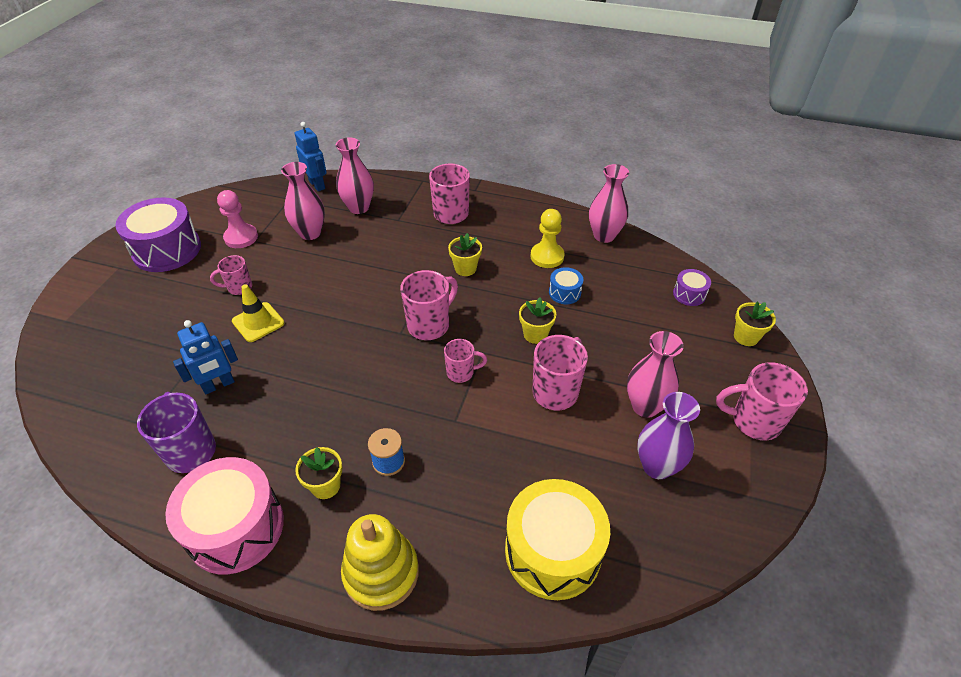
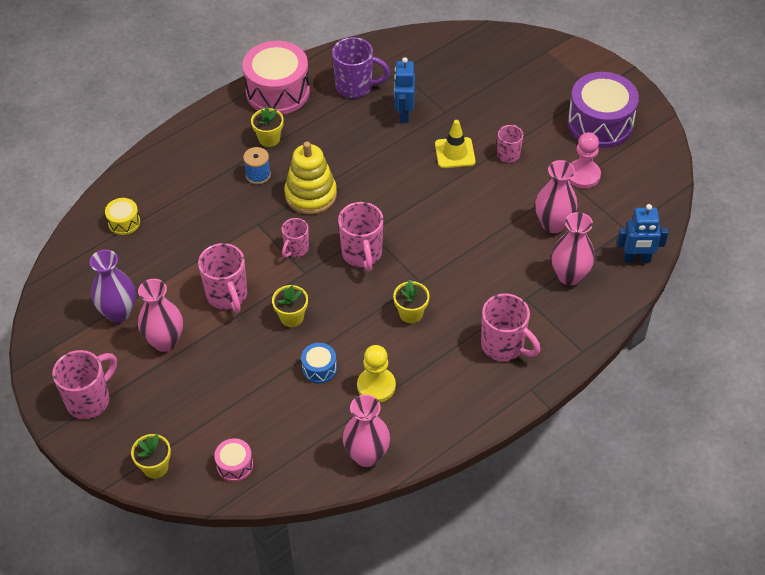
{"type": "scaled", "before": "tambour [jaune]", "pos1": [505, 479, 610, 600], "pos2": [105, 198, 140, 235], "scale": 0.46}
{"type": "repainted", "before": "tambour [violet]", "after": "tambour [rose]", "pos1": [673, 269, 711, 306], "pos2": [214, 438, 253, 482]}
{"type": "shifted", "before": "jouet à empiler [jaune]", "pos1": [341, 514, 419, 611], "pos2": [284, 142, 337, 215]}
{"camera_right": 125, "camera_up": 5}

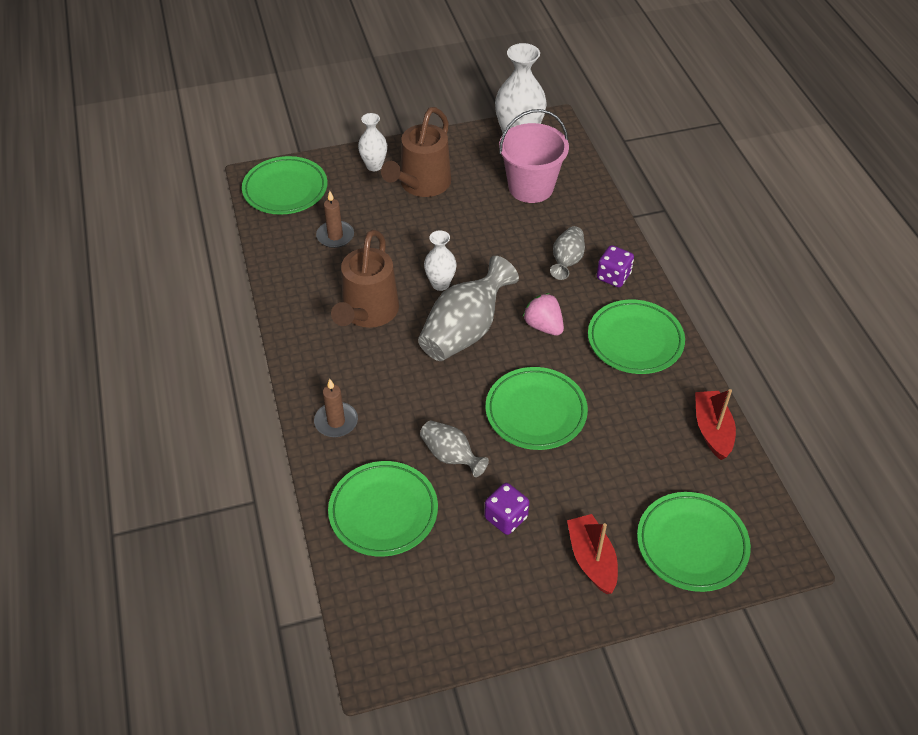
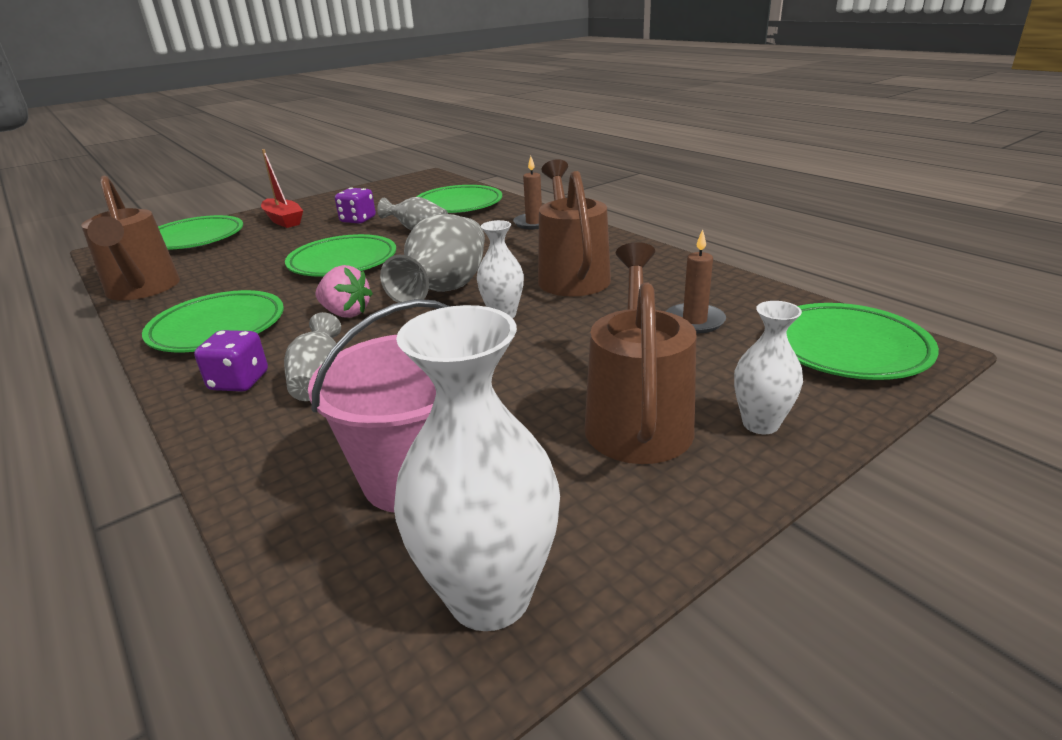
{"type": "swapped", "before": "bateau [rouge]", "after": "arrosoir [marron]", "pos1": [695, 389, 736, 460], "pos2": [81, 175, 180, 300]}
{"camera_right": 160, "camera_up": -20}

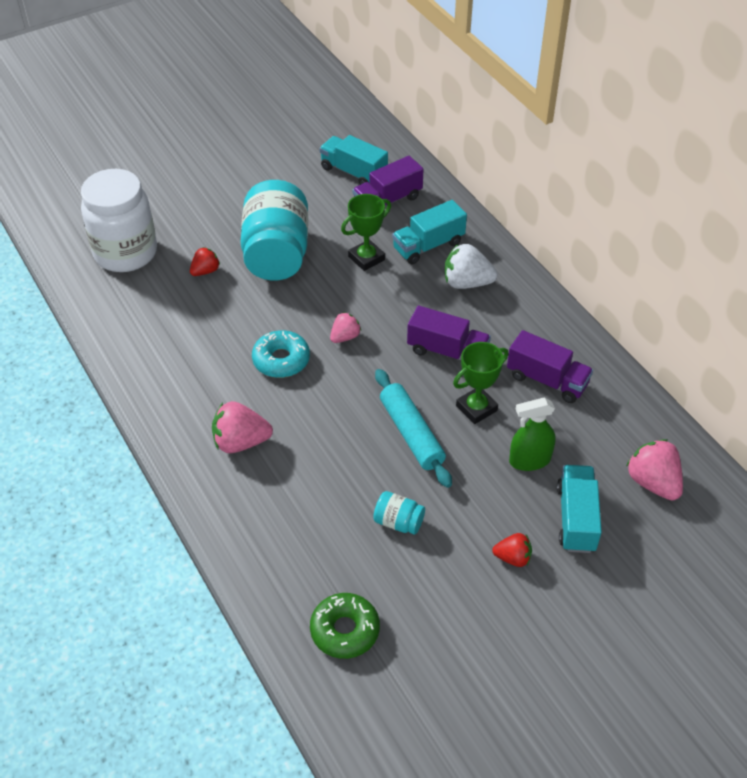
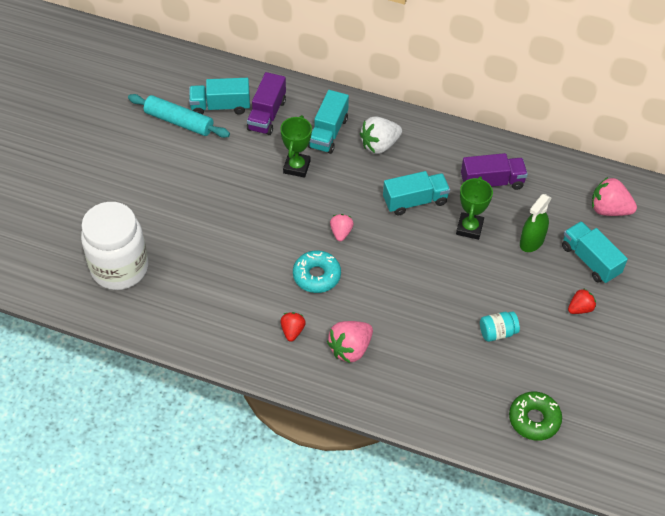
{"type": "shifted", "before": "rouleau à pâtisserie [turquoise]", "pos1": [375, 369, 452, 488], "pos2": [128, 94, 230, 138]}
{"type": "shifted", "before": "fraise [rouge]", "pos1": [190, 247, 220, 276], "pos2": [280, 312, 306, 342]}
{"type": "repainted", "before": "camion [violet]", "after": "camion [turquoise]", "pos1": [407, 305, 491, 360], "pos2": [383, 171, 450, 216]}
{"type": "gone", "before": "bocal [turquoise]", "pos1": [241, 180, 308, 280]}
{"camera_right": -40, "camera_up": 5}

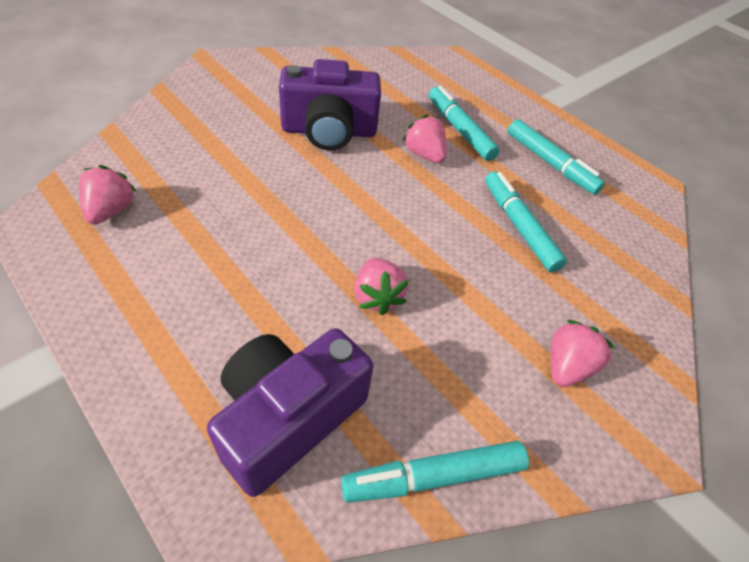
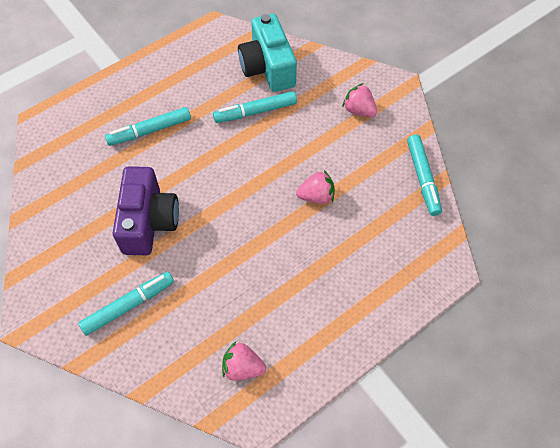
{"type": "shifted", "before": "feutre [turquoise]", "pos1": [508, 119, 605, 195], "pos2": [78, 272, 174, 336]}
{"type": "new", "after": "appareil photo [turquoise]", "pos2": [238, 14, 297, 92]}
{"type": "gone", "before": "appareil photo [violet]", "pos1": [207, 328, 373, 497]}
{"type": "gone", "before": "fraise [rose]", "pos1": [403, 114, 447, 163]}
{"camera_right": -80, "camera_up": 10}

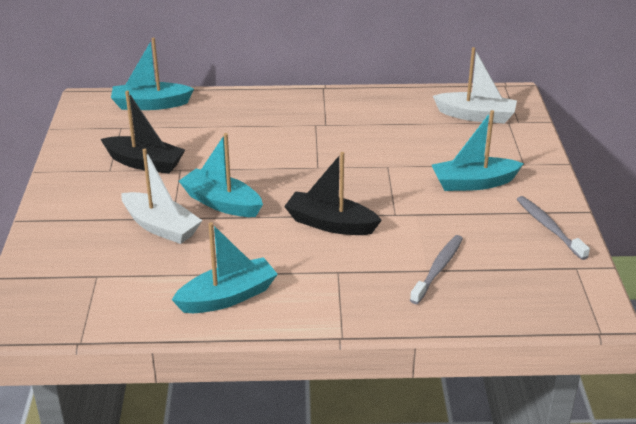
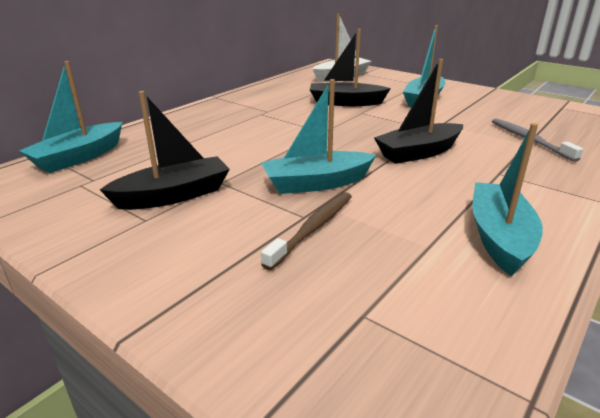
{"type": "swapped", "before": "bateau [blanc]", "after": "brosse à dents [marron]", "pos1": [121, 149, 203, 244], "pos2": [261, 192, 352, 270]}
{"type": "new", "after": "bateau [noir]", "pos2": [310, 29, 391, 106]}
{"type": "gone", "before": "brosse à dents [gris]", "pos1": [517, 196, 590, 260]}
{"camera_right": -50, "camera_up": -5}

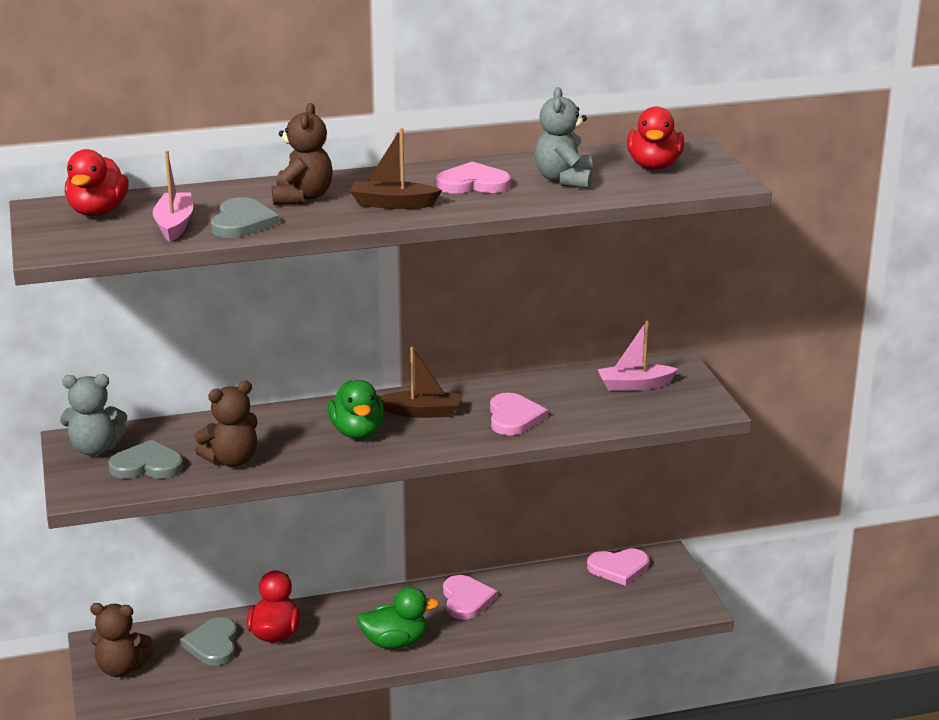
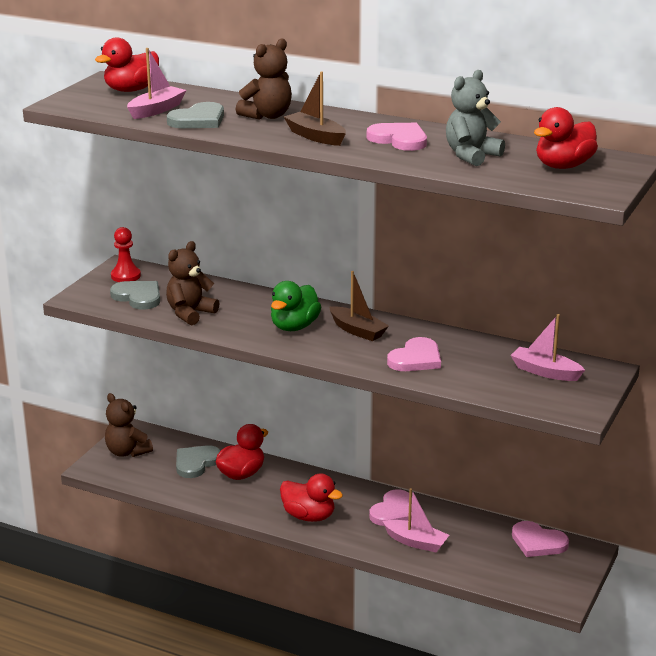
{"type": "swapped", "before": "ours en peluche [gris]", "after": "pion [rouge]", "pos1": [60, 374, 127, 456], "pos2": [111, 227, 141, 282]}
{"type": "rotated", "before": "ours en peluche [marron]", "pos1": [195, 381, 257, 467], "pos2": [166, 241, 219, 325], "turn": 120}
{"type": "repainted", "before": "canard [vert]", "after": "canard [rouge]", "pos1": [357, 587, 439, 649], "pos2": [280, 473, 343, 522]}
{"type": "new", "after": "bateau [rose]", "pos2": [382, 488, 449, 552]}
{"camera_right": 40, "camera_up": 0}

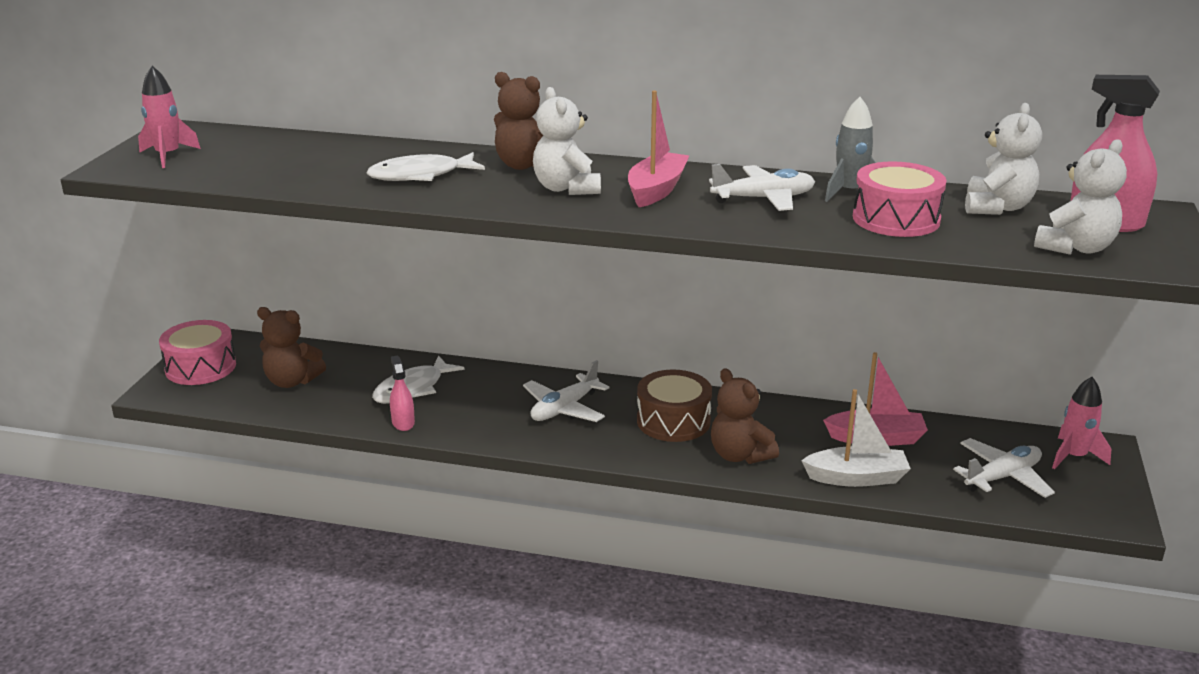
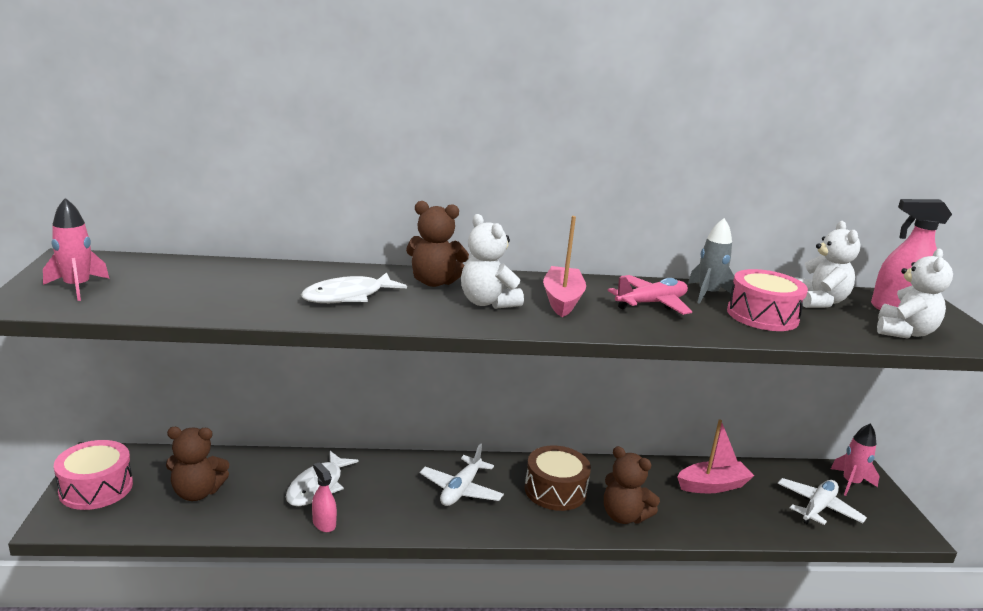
{"type": "repainted", "before": "avion [blanc]", "after": "avion [rose]", "pos1": [709, 164, 815, 211], "pos2": [608, 275, 692, 315]}
{"type": "gone", "before": "bateau [blanc]", "pos1": [801, 389, 911, 487]}
{"camera_right": -20, "camera_up": -5}

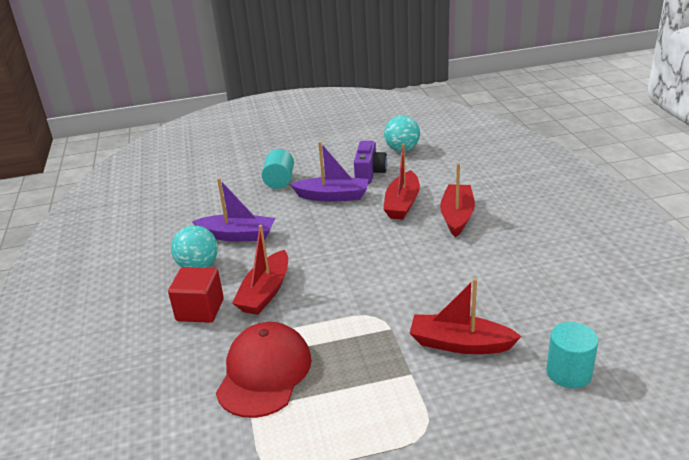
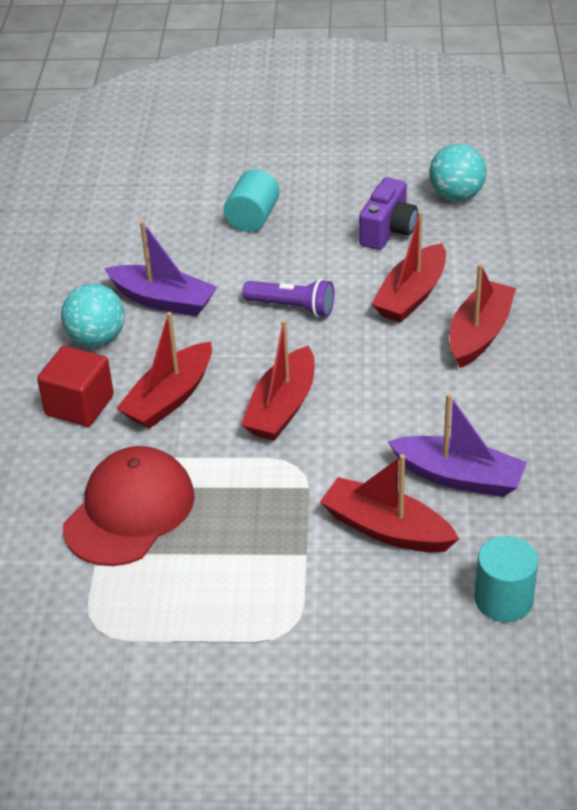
{"type": "new", "after": "bateau [rouge]", "pos2": [241, 320, 315, 441]}
{"type": "new", "after": "lampe de poche [violet]", "pos2": [242, 279, 334, 317]}
{"type": "shifted", "before": "bateau [violet]", "pos1": [290, 142, 368, 202], "pos2": [388, 393, 527, 497]}
{"camera_right": 15, "camera_up": 10}

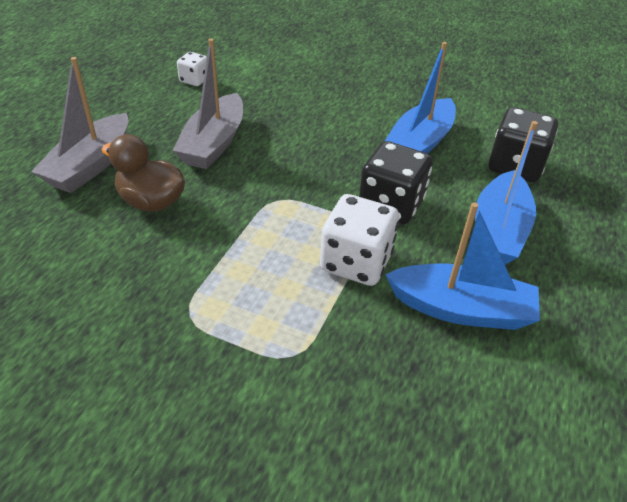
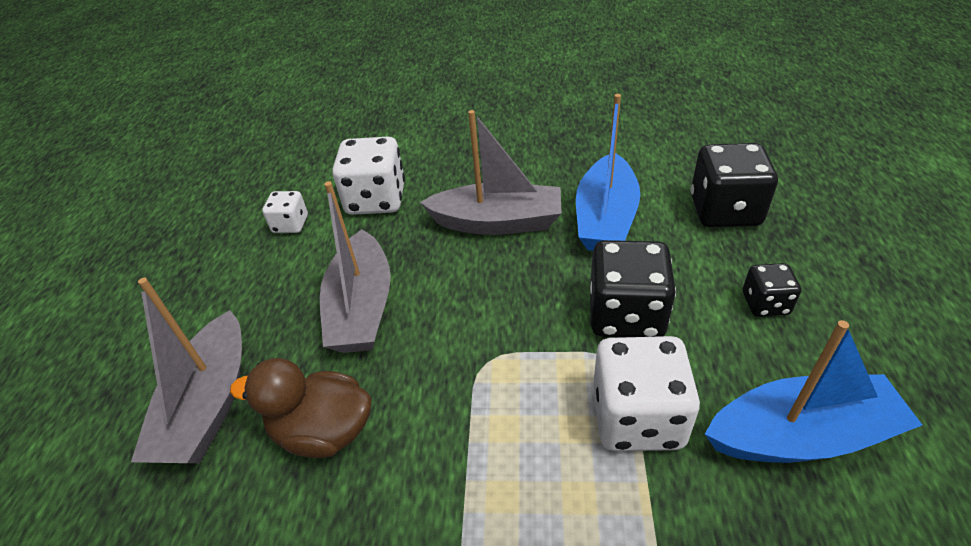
{"type": "new", "after": "dé [blanc]", "pos2": [332, 137, 405, 215]}
{"type": "new", "after": "bateau [gris]", "pos2": [420, 110, 562, 235]}
{"type": "swapped", "before": "bateau [bleu]", "after": "dé [noir]", "pos1": [475, 121, 538, 265], "pos2": [743, 263, 801, 317]}
{"camera_right": -15, "camera_up": 0}

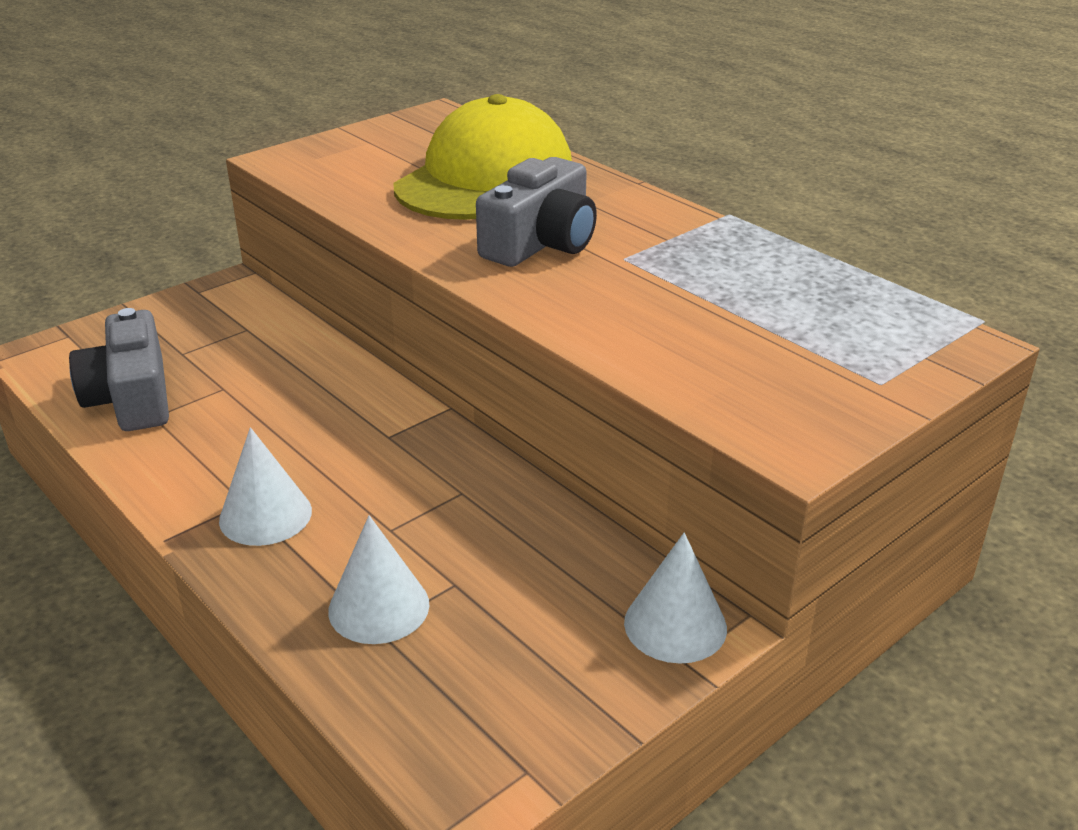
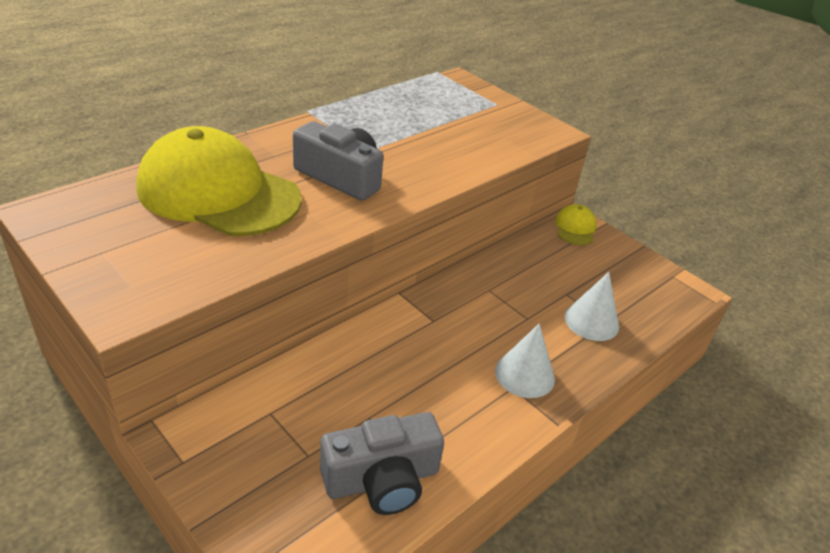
{"type": "swapped", "before": "cône [blanc]", "after": "casquette [jaune]", "pos1": [624, 532, 727, 664], "pos2": [555, 204, 597, 245]}
{"camera_right": -95, "camera_up": 5}

